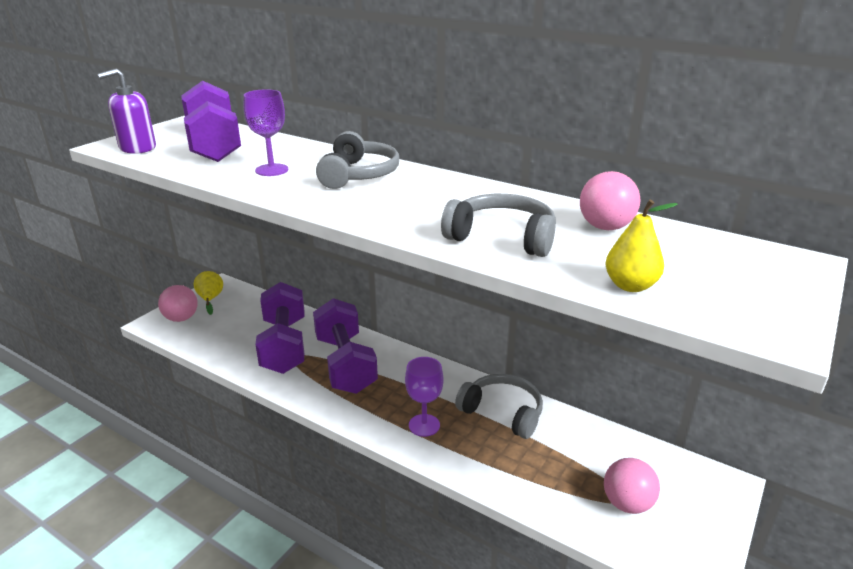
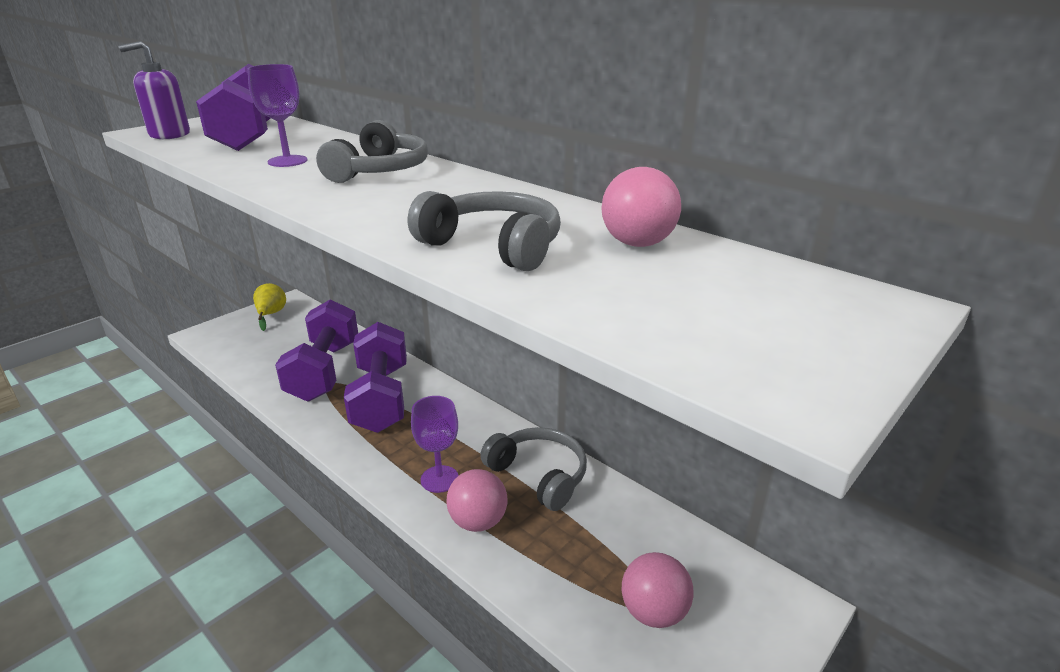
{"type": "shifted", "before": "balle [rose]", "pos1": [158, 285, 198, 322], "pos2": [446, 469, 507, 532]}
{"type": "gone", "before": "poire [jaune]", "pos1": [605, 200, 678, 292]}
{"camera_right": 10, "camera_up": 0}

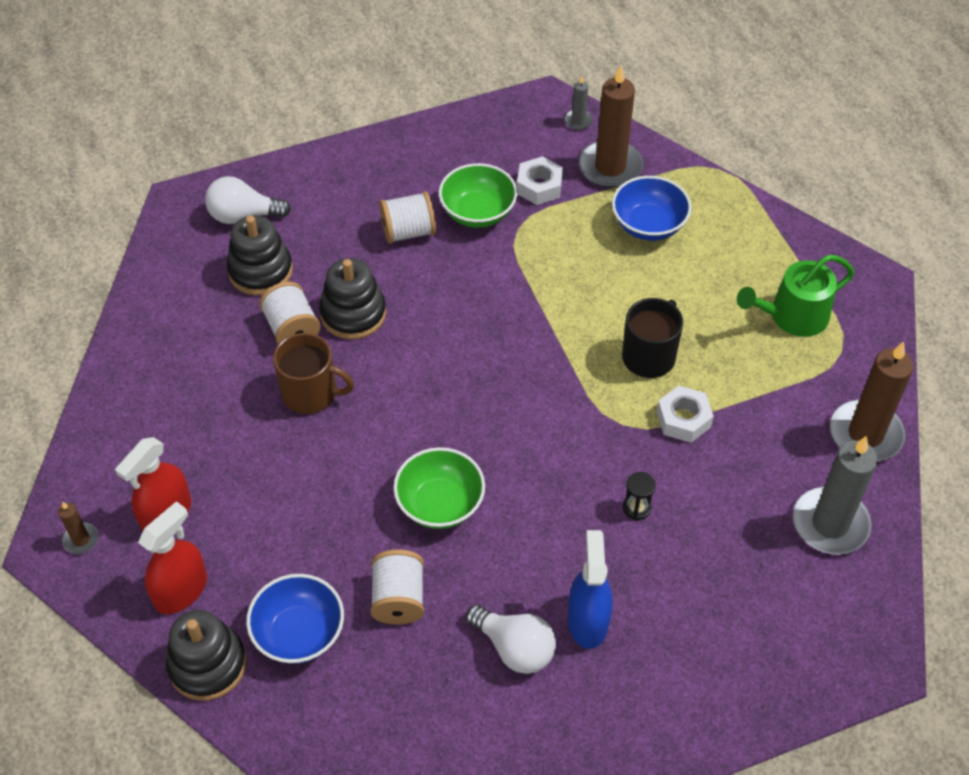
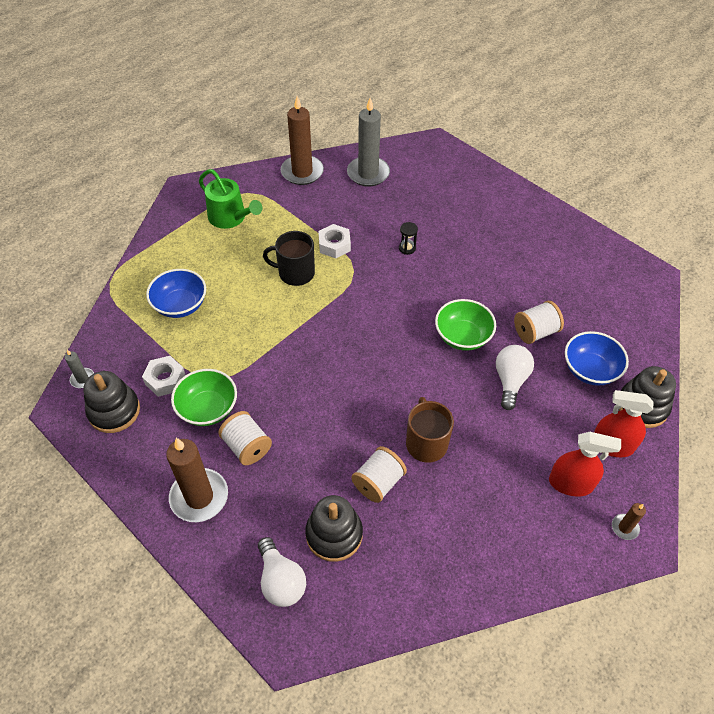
{"type": "shifted", "before": "jouet à empiler [noir]", "pos1": [319, 258, 386, 339], "pos2": [84, 371, 140, 433]}
{"type": "shifted", "before": "bougie [marron]", "pos1": [579, 65, 643, 188], "pos2": [166, 438, 228, 522]}
{"type": "shifted", "before": "ampoule [blanc]", "pos1": [466, 605, 556, 674], "pos2": [496, 345, 534, 410]}
{"type": "gone", "before": "vaporisateur [bleu]", "pos1": [568, 530, 612, 649]}
{"camera_right": -115, "camera_up": 0}

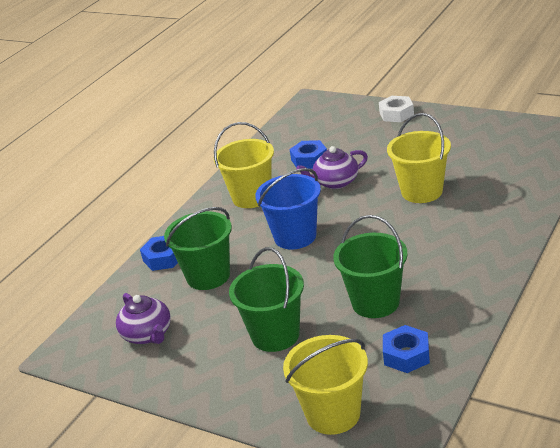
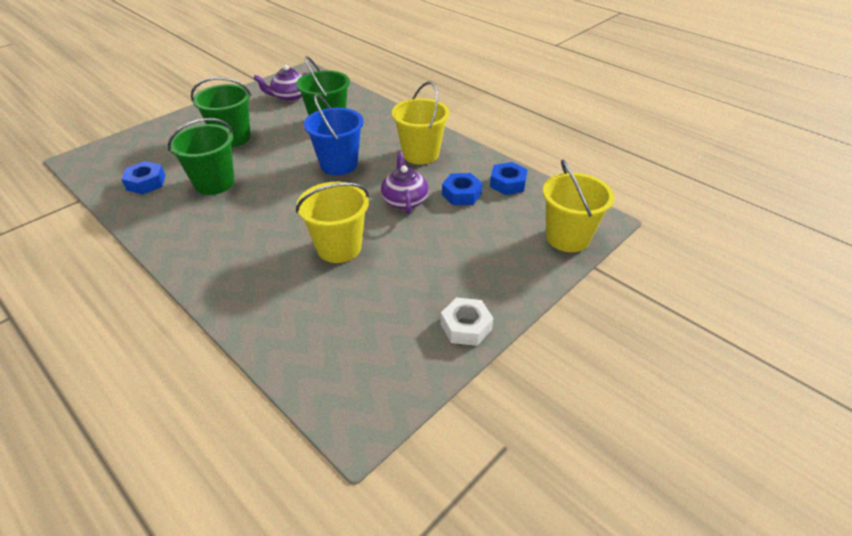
{"type": "shifted", "before": "écrou [blanc]", "pos1": [379, 96, 414, 122], "pos2": [441, 297, 493, 346]}
{"type": "shifted", "before": "écrou [bleu]", "pos1": [140, 236, 178, 271], "pos2": [490, 162, 528, 195]}
{"type": "shifted", "before": "seau [jaune]", "pos1": [283, 335, 368, 435], "pos2": [543, 160, 614, 252]}
{"camera_right": 100, "camera_up": 10}

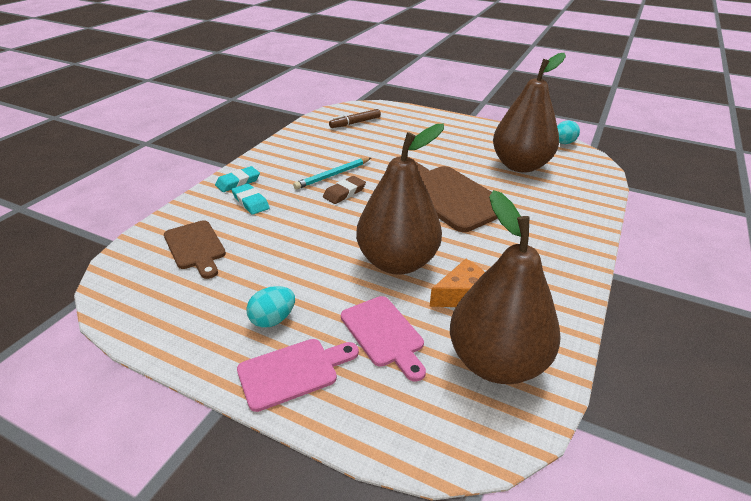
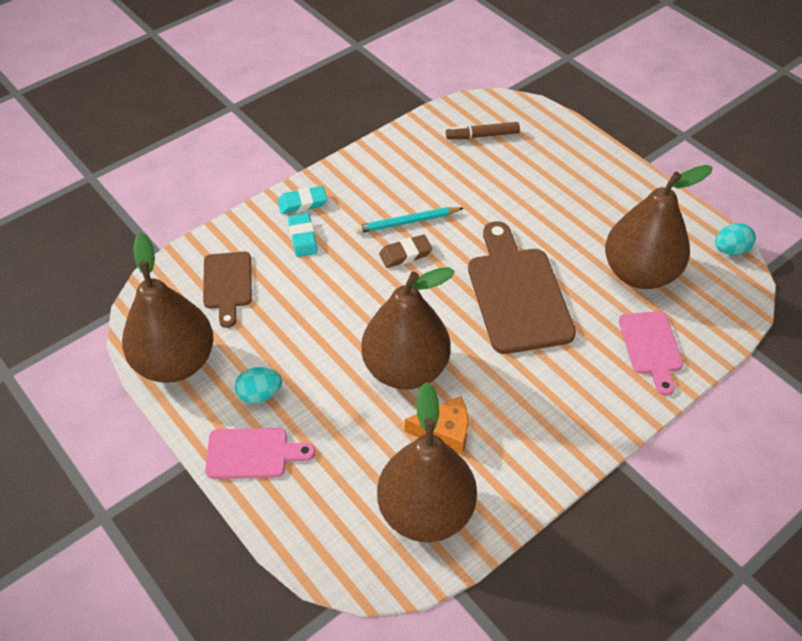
{"type": "new", "after": "poire [marron]", "pos2": [122, 232, 214, 383]}
{"type": "shifted", "before": "planche à découper [rose]", "pos1": [341, 296, 426, 382], "pos2": [619, 311, 683, 396]}
{"camera_right": 25, "camera_up": 15}

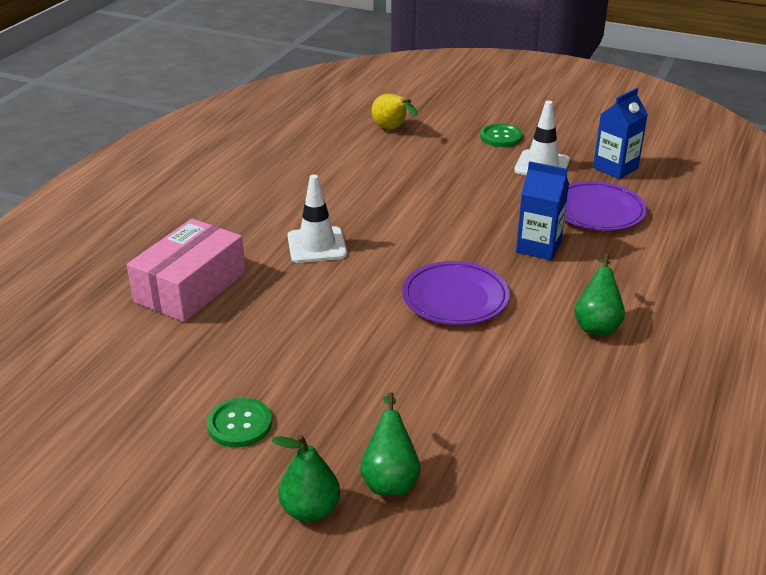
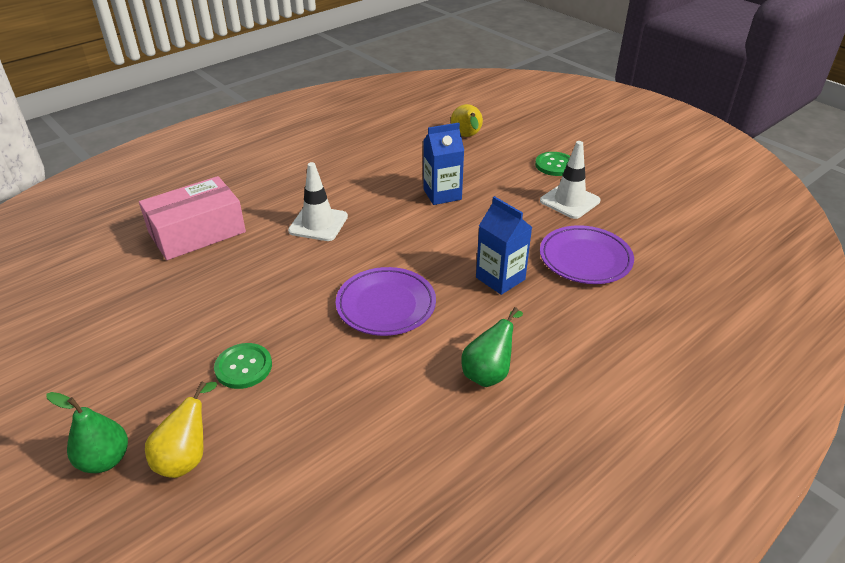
{"type": "repainted", "before": "poire [vert]", "after": "poire [jaune]", "pos1": [360, 392, 420, 496], "pos2": [145, 381, 217, 478]}
{"type": "shifted", "before": "bouton [vert]", "pos1": [207, 398, 272, 447], "pos2": [214, 343, 272, 389]}
{"type": "shifted", "before": "brique de lait [bleu]", "pos1": [593, 88, 648, 179], "pos2": [423, 123, 464, 205]}
{"camera_right": 25, "camera_up": 5}

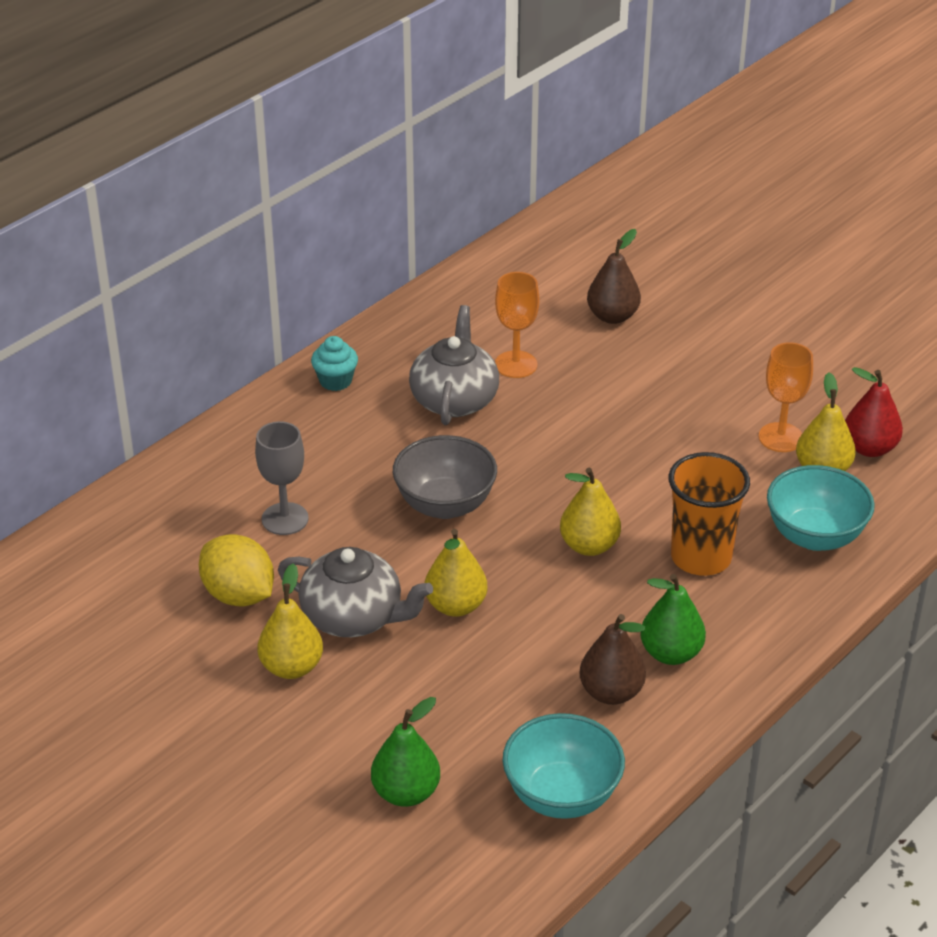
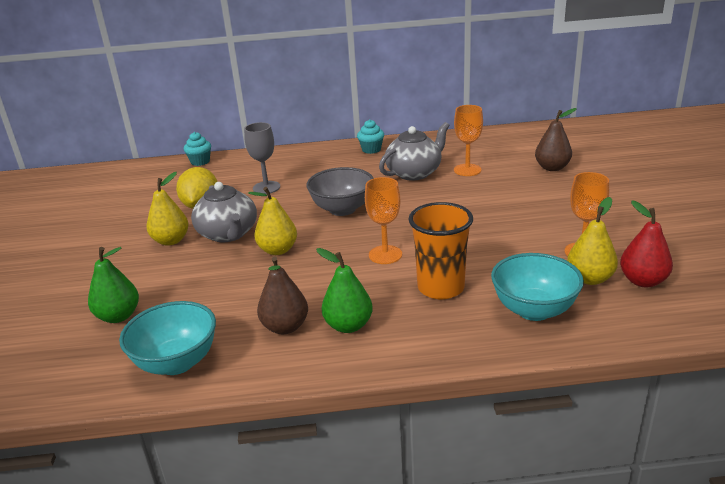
{"type": "new", "after": "muffin [turquoise]", "pos2": [184, 132, 211, 166]}
{"type": "swapped", "before": "poire [jaune]", "after": "verre à pied [orange]", "pos1": [560, 468, 621, 556], "pos2": [365, 177, 402, 264]}
{"camera_right": 45, "camera_up": -10}

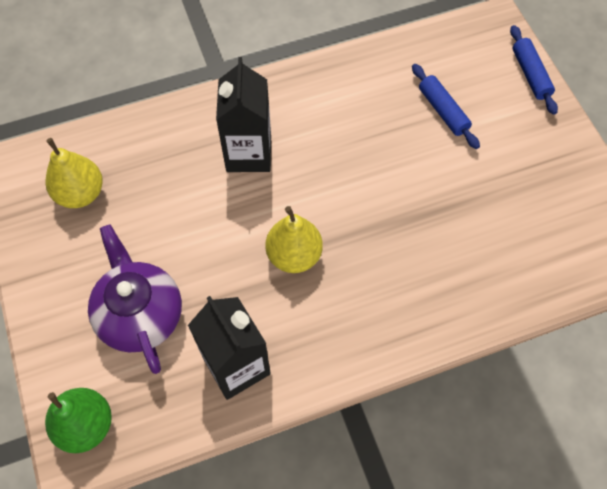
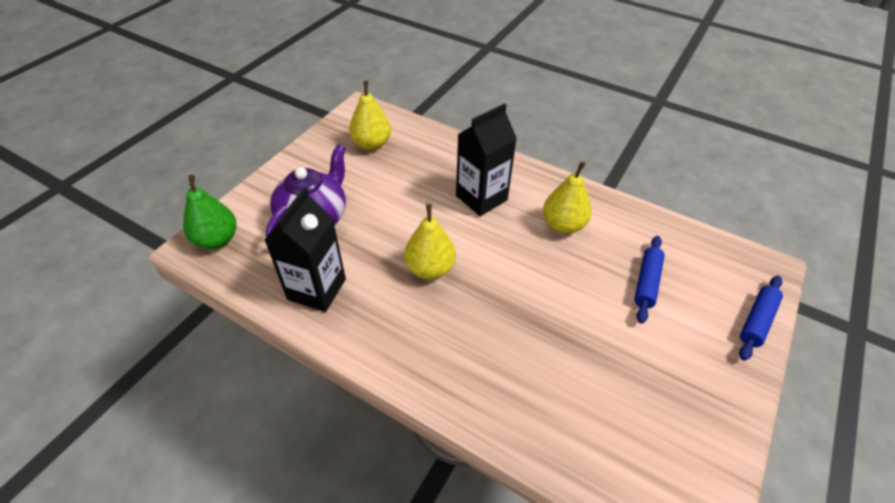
{"type": "new", "after": "poire [jaune]", "pos2": [543, 161, 592, 234]}
{"camera_right": 50, "camera_up": -15}

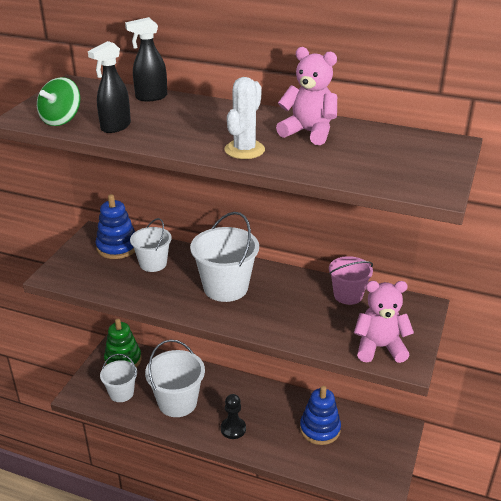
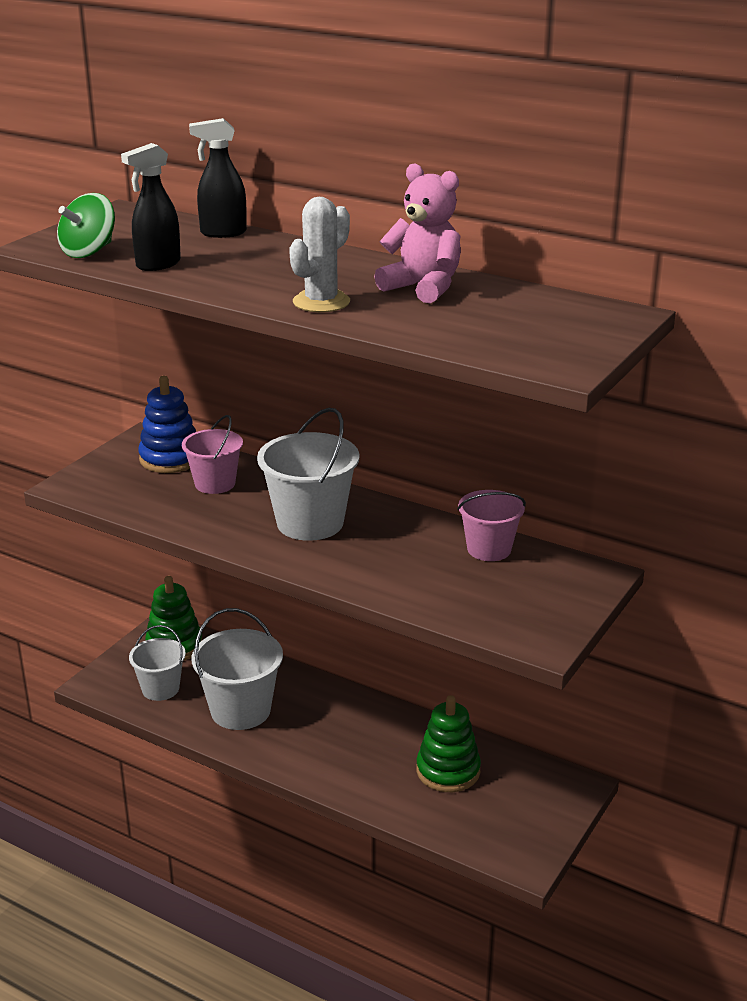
{"type": "repainted", "before": "seau [blanc]", "after": "seau [rose]", "pos1": [130, 218, 172, 272], "pos2": [182, 415, 243, 494]}
{"type": "repainted", "before": "jouet à empiler [bleu]", "after": "jouet à empiler [vert]", "pos1": [300, 386, 341, 445], "pos2": [416, 695, 481, 792]}
{"type": "gone", "before": "pion [noir]", "pos1": [221, 394, 246, 439]}
{"type": "gone", "before": "ours en peluche [rose]", "pos1": [354, 281, 414, 363]}
{"camera_right": 10, "camera_up": -5}

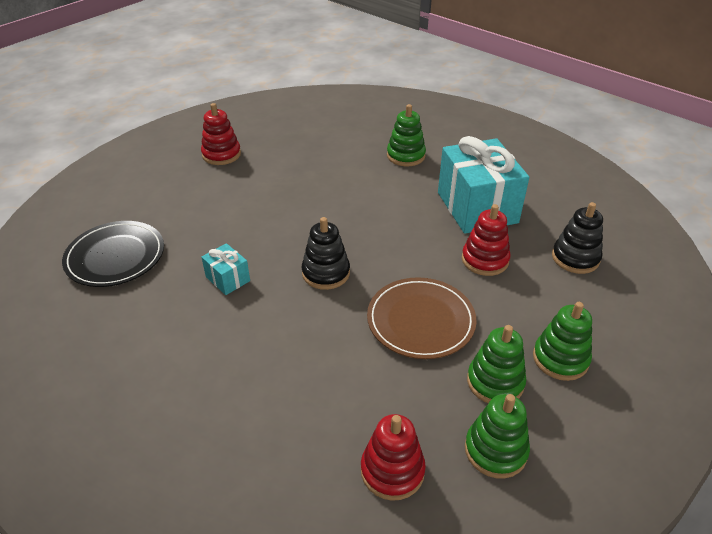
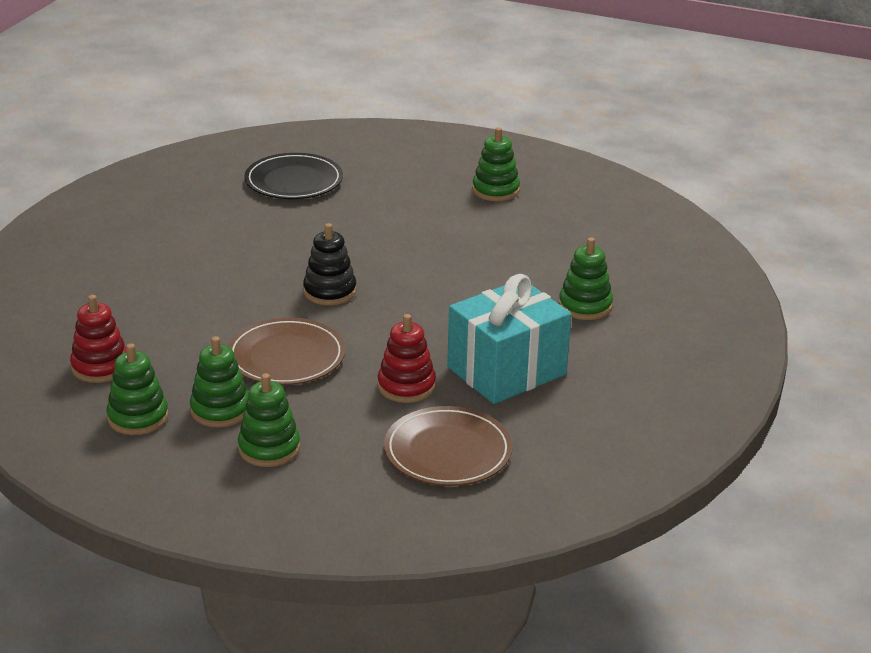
{"type": "swapped", "before": "jouet à empiler [noir]", "after": "assiette [marron]", "pos1": [552, 202, 603, 274], "pos2": [384, 406, 513, 486]}
{"type": "repainted", "before": "jouet à empiler [rouge]", "after": "jouet à empiler [vert]", "pos1": [201, 103, 241, 165], "pos2": [472, 127, 520, 201]}
{"type": "gone", "before": "cadeau [turquoise]", "pos1": [201, 243, 250, 295]}
{"camera_right": 70, "camera_up": -10}

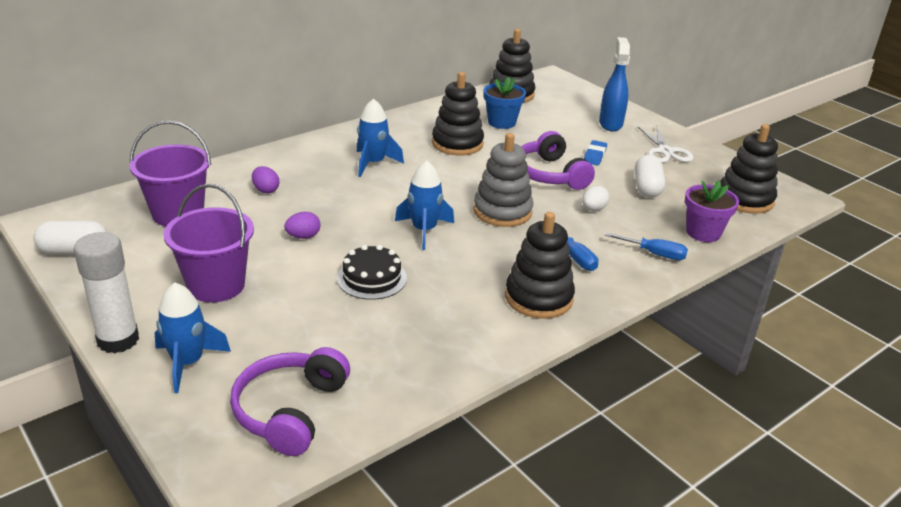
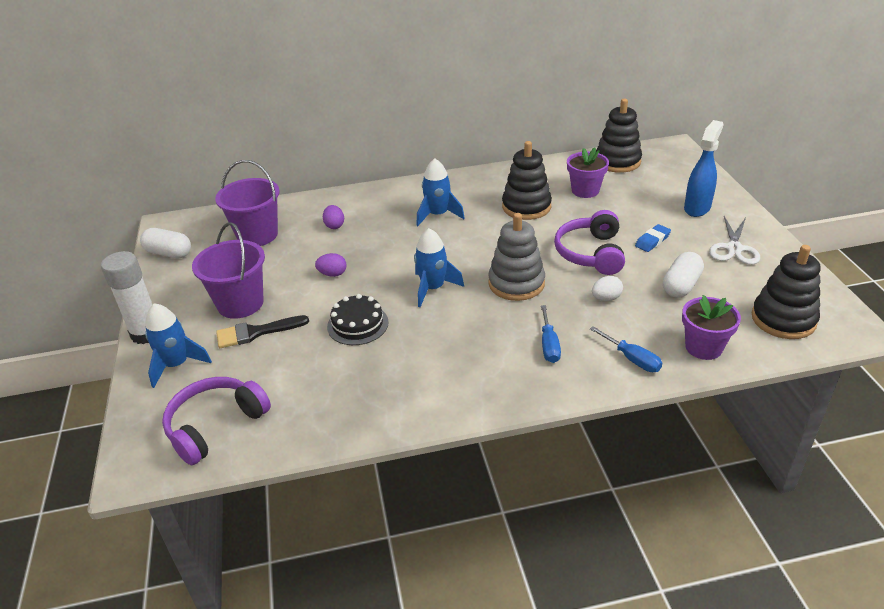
{"type": "new", "after": "pinceau [noir]", "pos2": [216, 315, 309, 348]}
{"type": "repainted", "before": "pot de fleurs [bleu]", "after": "pot de fleurs [violet]", "pos1": [484, 77, 526, 129], "pos2": [567, 148, 609, 198]}
{"type": "gone", "before": "jouet à empiler [noir]", "pos1": [505, 212, 575, 319]}
{"camera_right": 30, "camera_up": 5}

